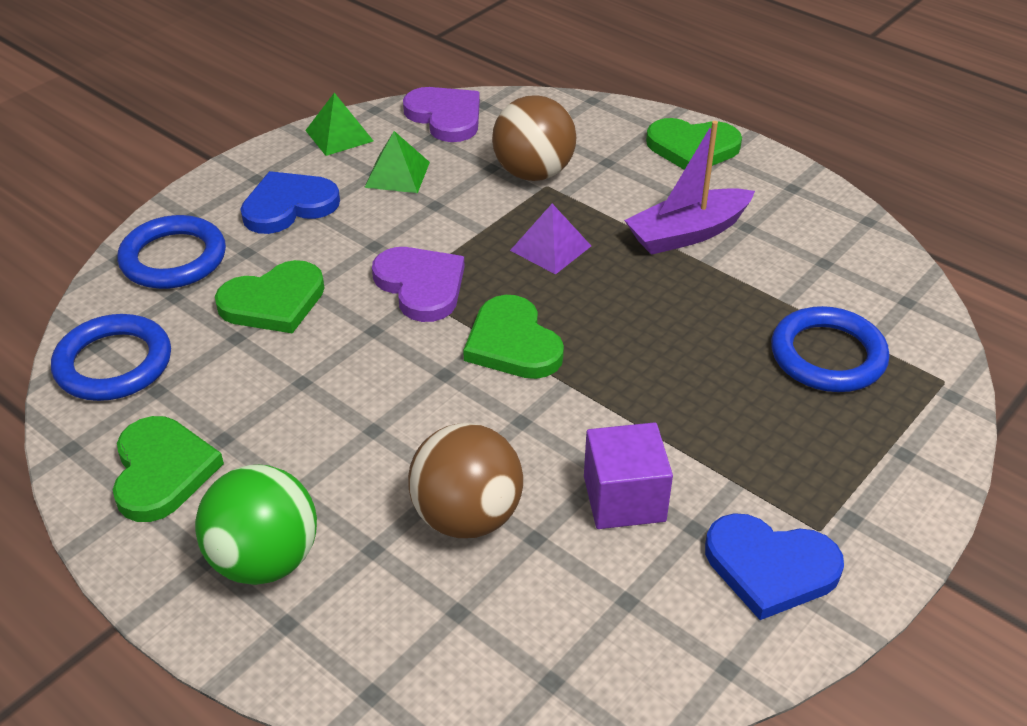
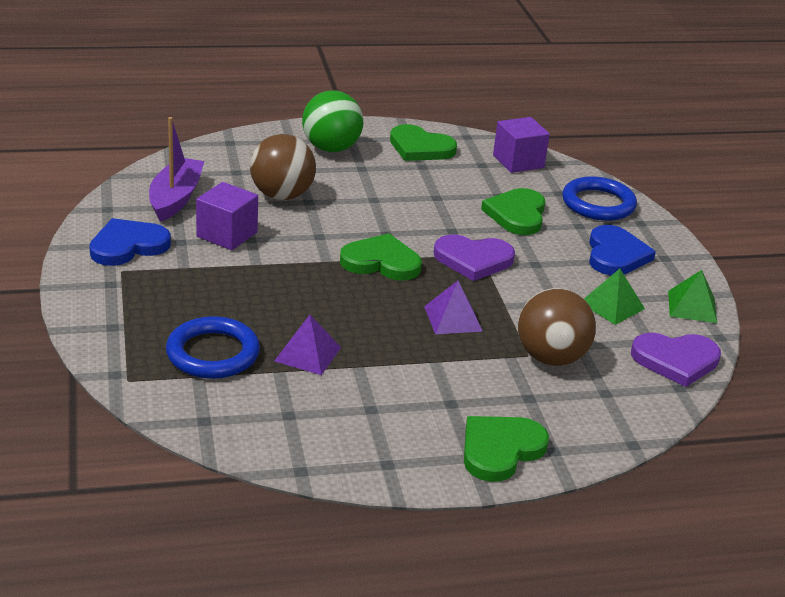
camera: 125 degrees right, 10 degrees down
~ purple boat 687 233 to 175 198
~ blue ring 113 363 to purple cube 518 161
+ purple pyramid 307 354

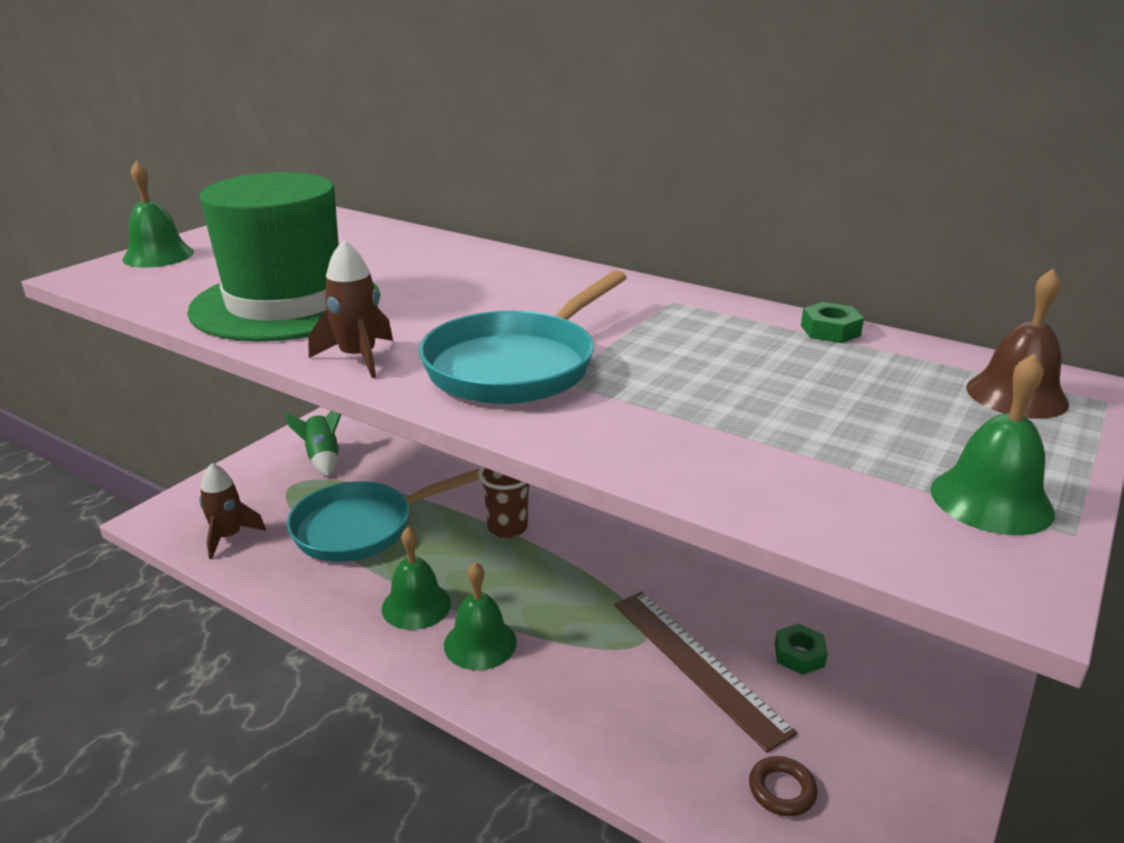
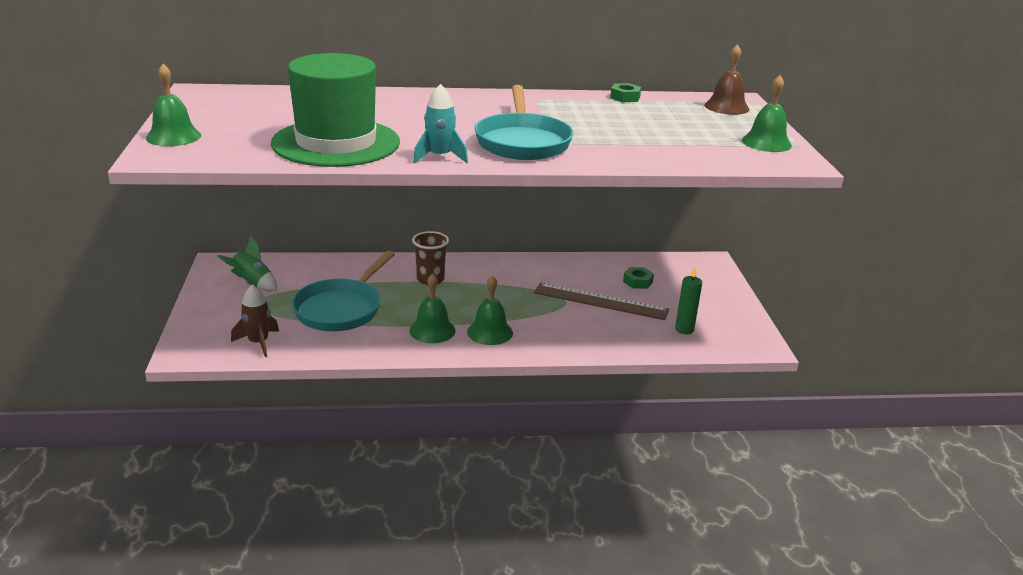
camera: 40 degrees left, 0 degrees up
~ brown rocket 358 358 to turquoise rocket 439 157
~ brown ring 782 790 to green candle 684 329

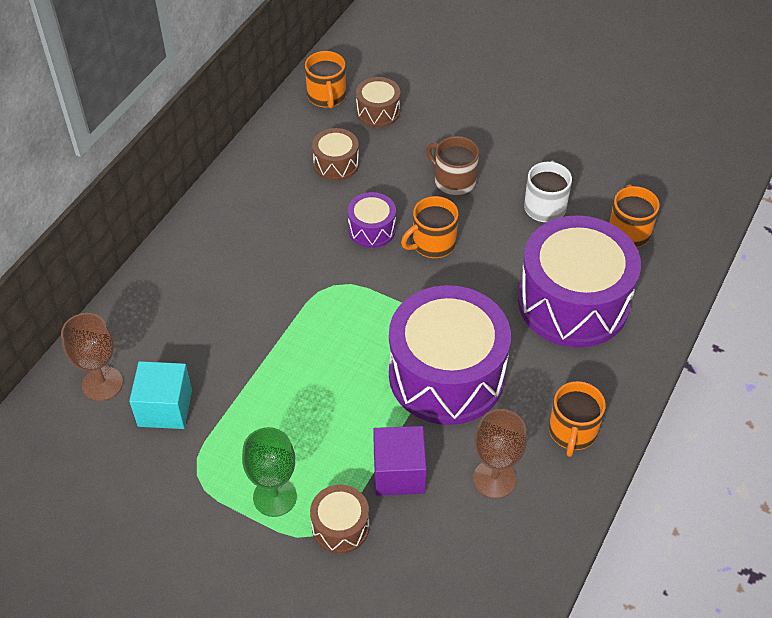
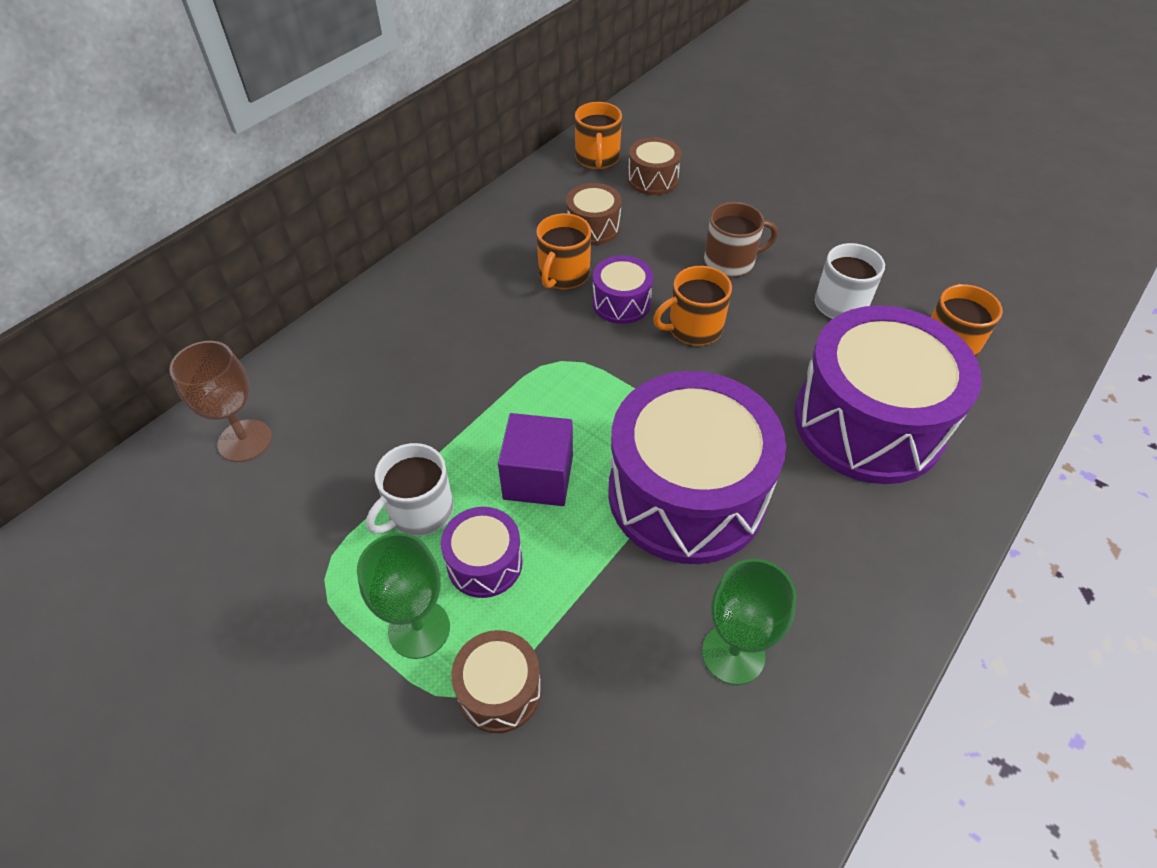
camera: 10 degrees right, 0 degrees up
~ brown mug 454 181 = 730 261 120 degrees clockwise
- turquoise cube 165 408
~ orange mug 572 431 to 563 275
~ brown goblet 494 479 to green goblet 733 654
~ purple cube 399 473 to 538 477
+ white mug 419 511
+ purple drum 484 563

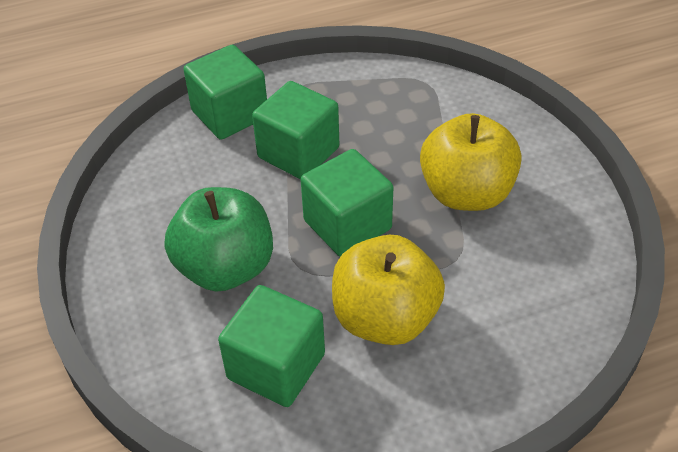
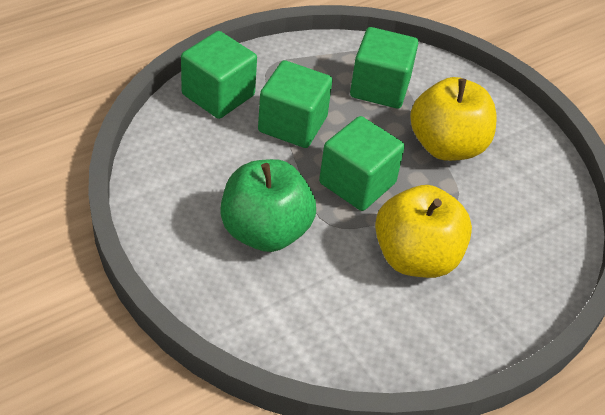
camera: 20 degrees left, 0 degrees up
~ green cube 276 366 to 380 87

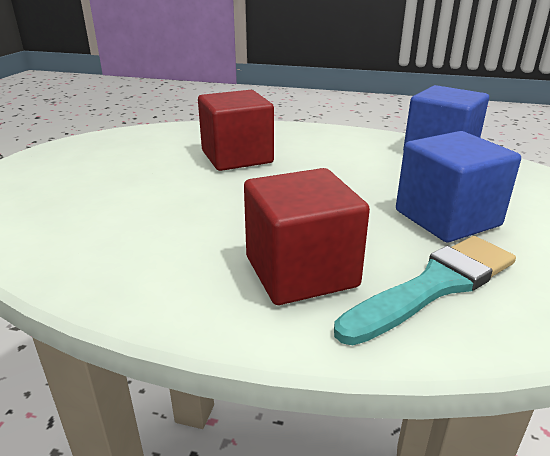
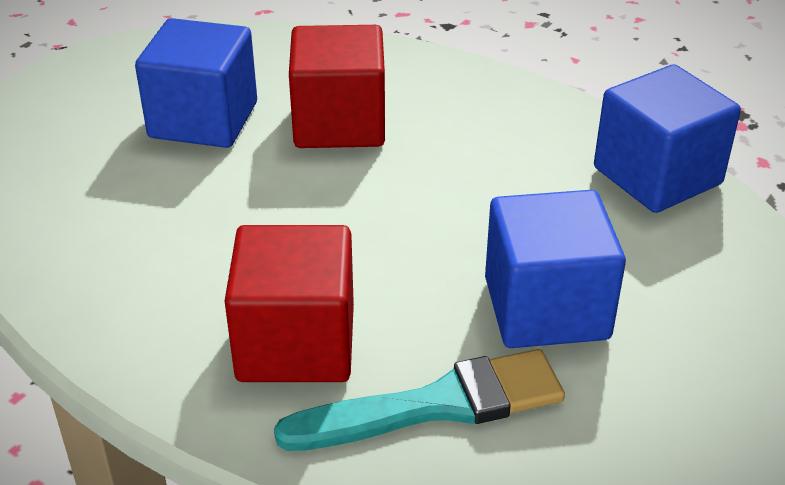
camera: 20 degrees right, 10 degrees up
+ blue cube 203 120

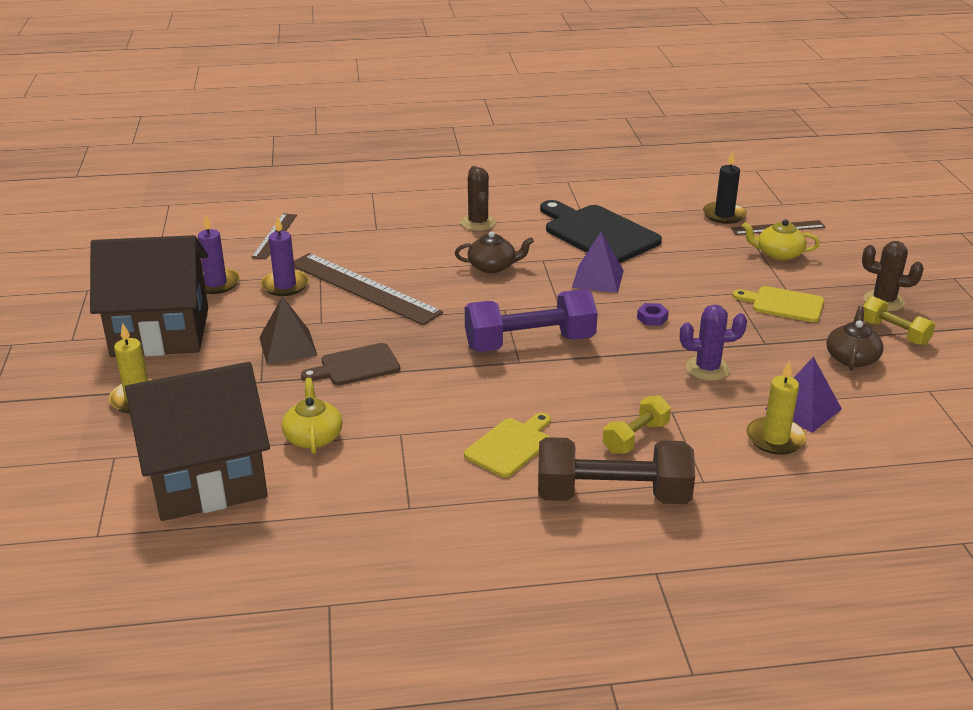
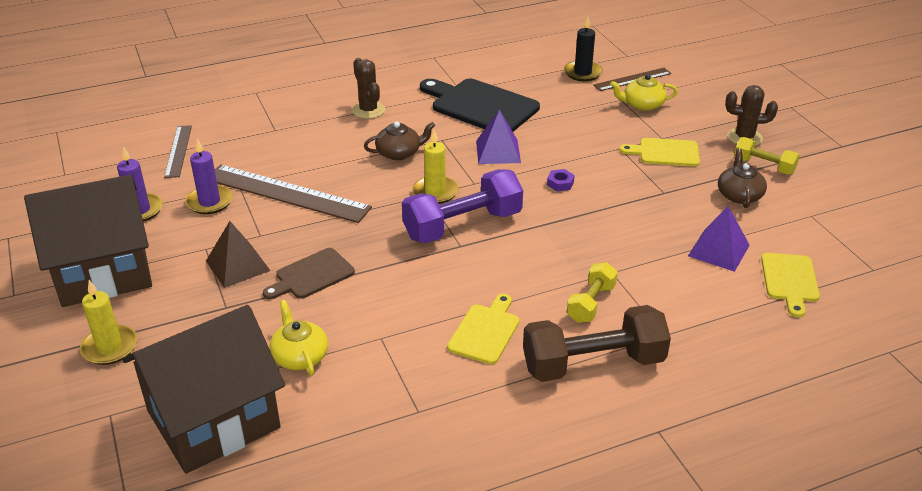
camera: 15 degrees left, 5 degrees up
- purple cactus 707 369
~ yellow candle 775 438 to 435 192
+ yellow cutting board 789 280

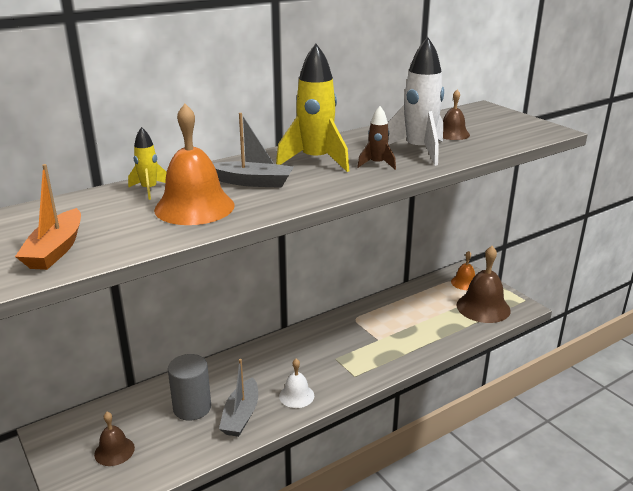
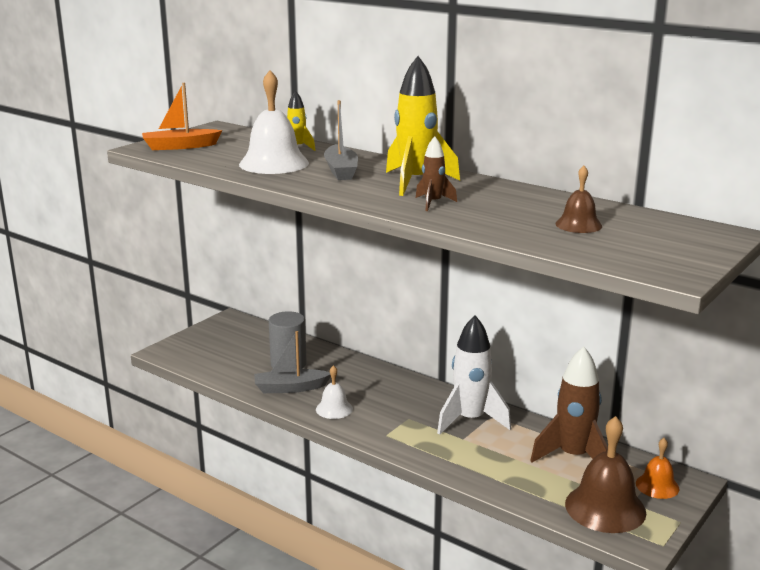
camera: 70 degrees right, 5 degrees down
~ white rocket 418 151 to 470 420
~ orange bell 194 207 to white bell 274 163
- brown bell 114 451
+ brown rocket 573 457

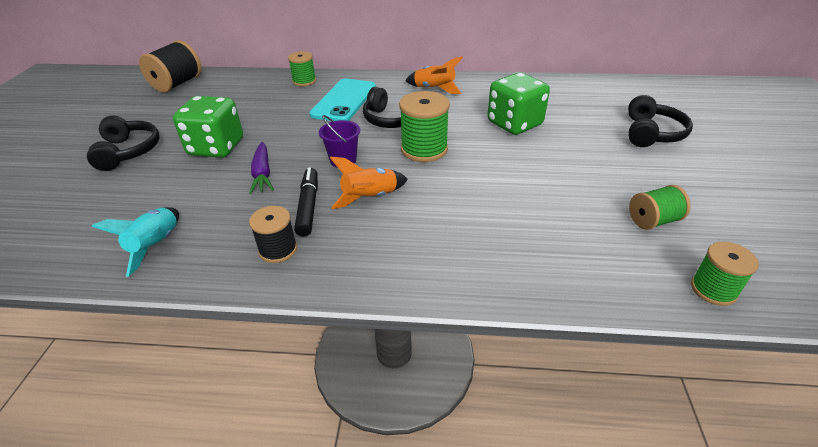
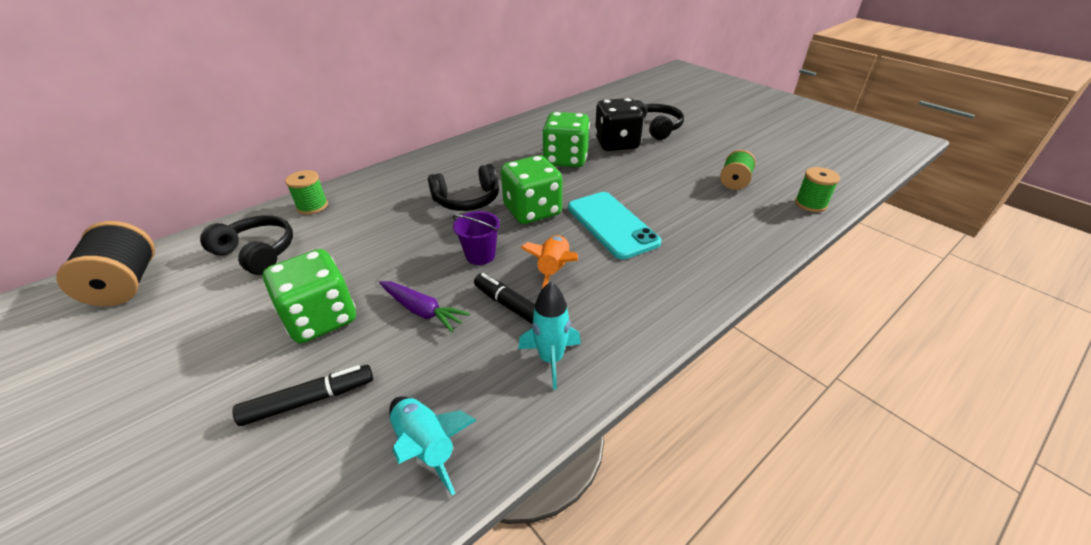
camera: 45 degrees left, 0 degrees up
- orange rocket 434 89
~ turquoise phone 344 101 to 612 225
~ green spool 424 149 to green dice 532 211
~ black headphones 128 152 to 257 253
~ black spool 278 249 to turquoise rocket 551 359
+ black dice 616 143
+ black marker 309 400

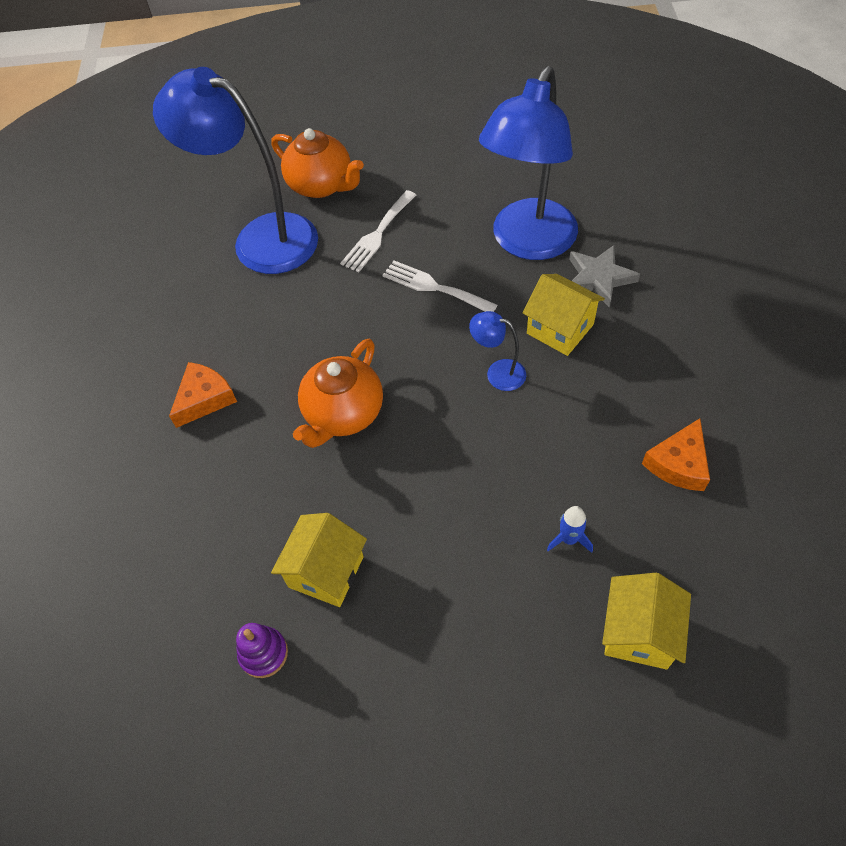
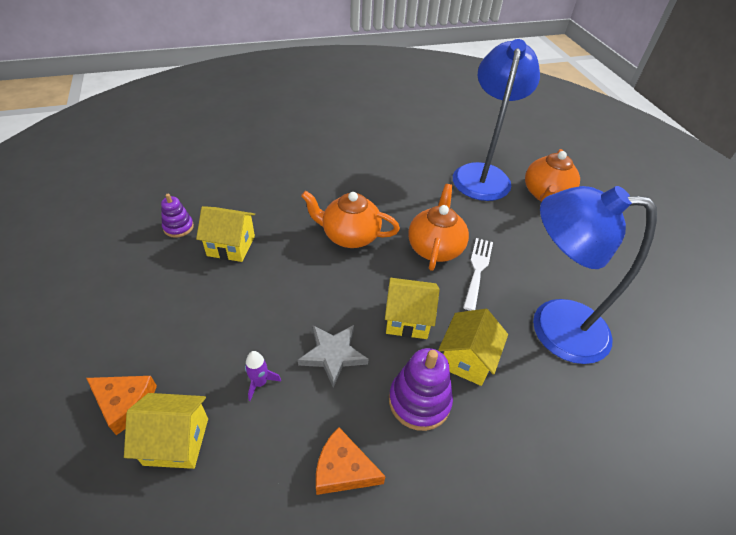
camera: 70 degrees right, 10 degrees down
- white fork 377 234
~ grey star 599 278 to 333 355
~ blue lamp 498 372 to yellow house 408 319
~ orange cheese 204 399 to 125 403
~ blue rocket 569 539 to purple rocket 260 383
+ orange teapot 435 248
+ purple stacking toy 419 401

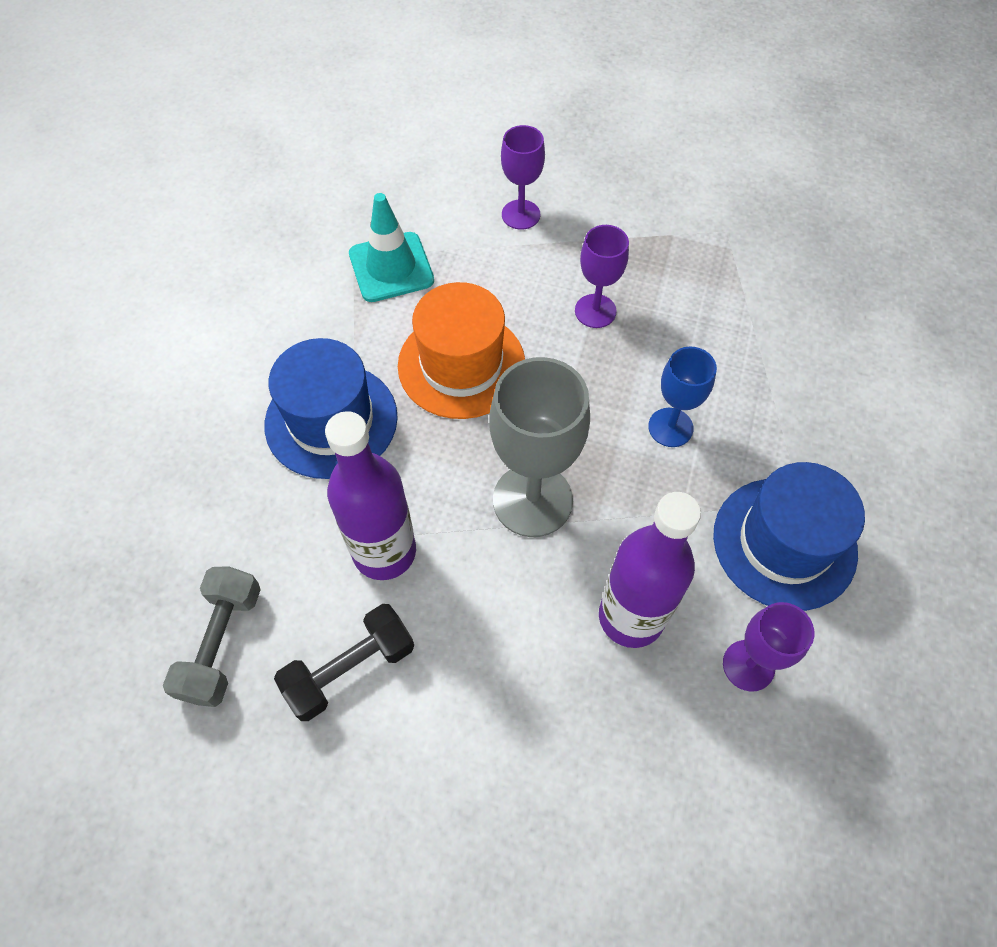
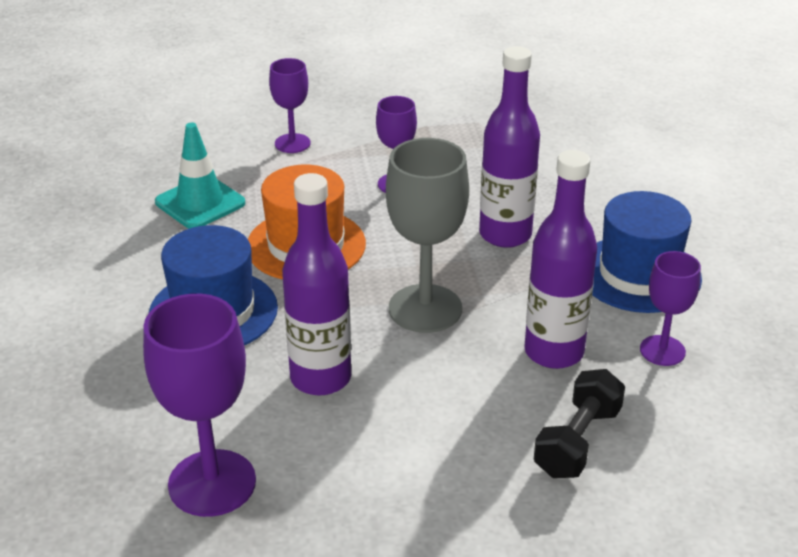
camera: 25 degrees left, 25 degrees down
~ blue goblet 670 427 to purple bottle 505 234
~ grey dumbbell 222 643 to purple goblet 212 483
~ black dumbbell 350 668 to 577 441

